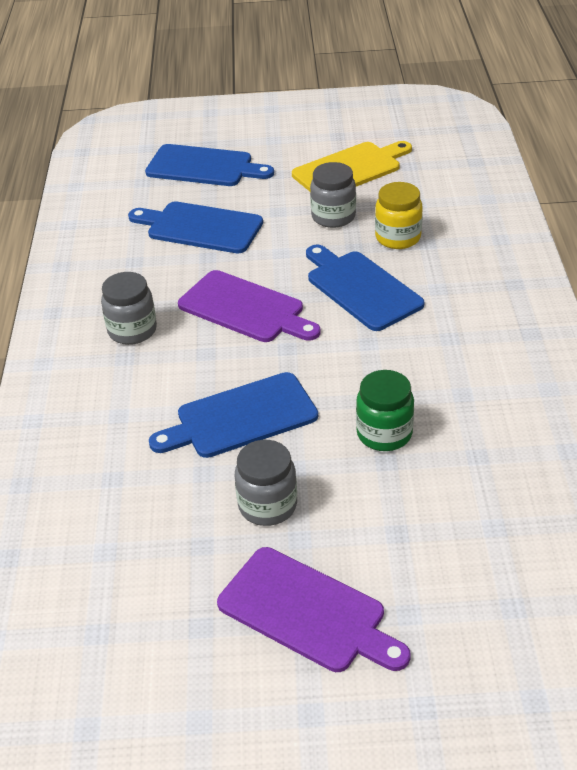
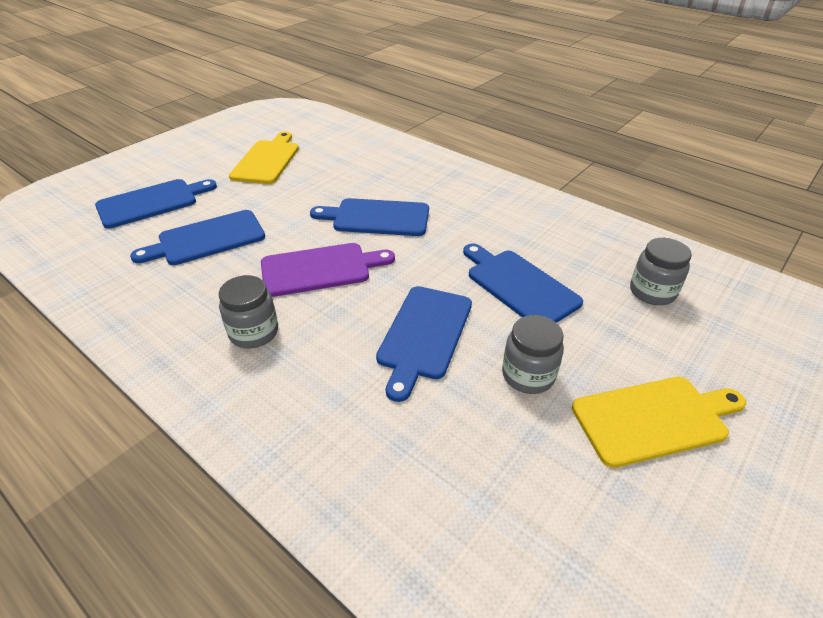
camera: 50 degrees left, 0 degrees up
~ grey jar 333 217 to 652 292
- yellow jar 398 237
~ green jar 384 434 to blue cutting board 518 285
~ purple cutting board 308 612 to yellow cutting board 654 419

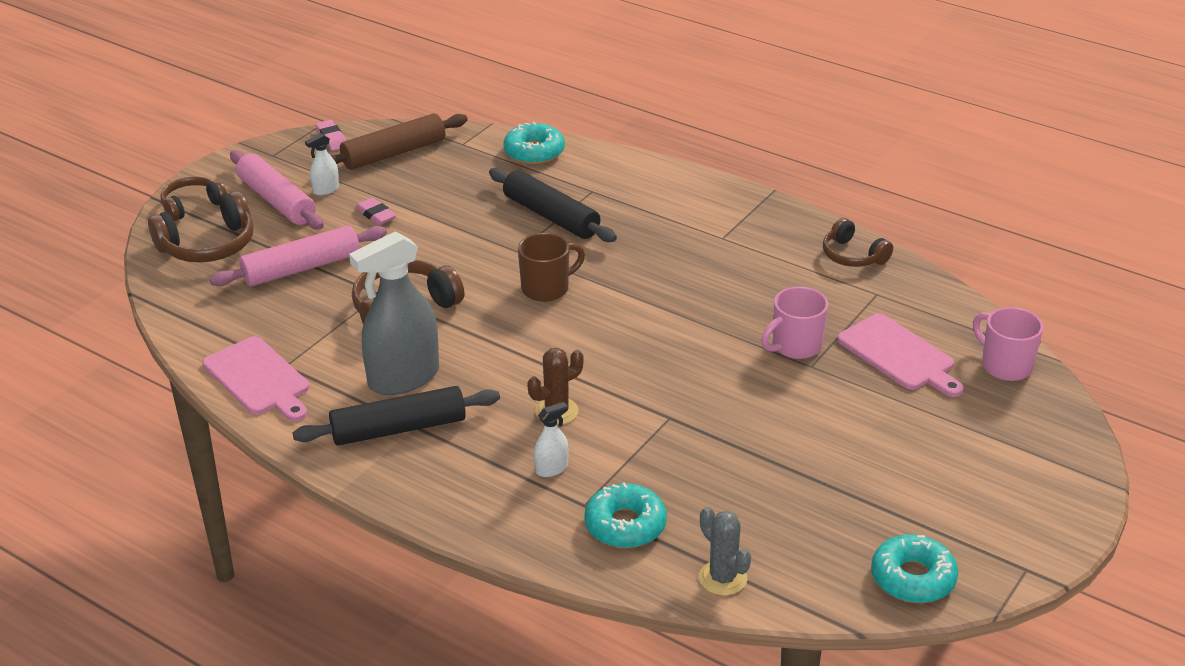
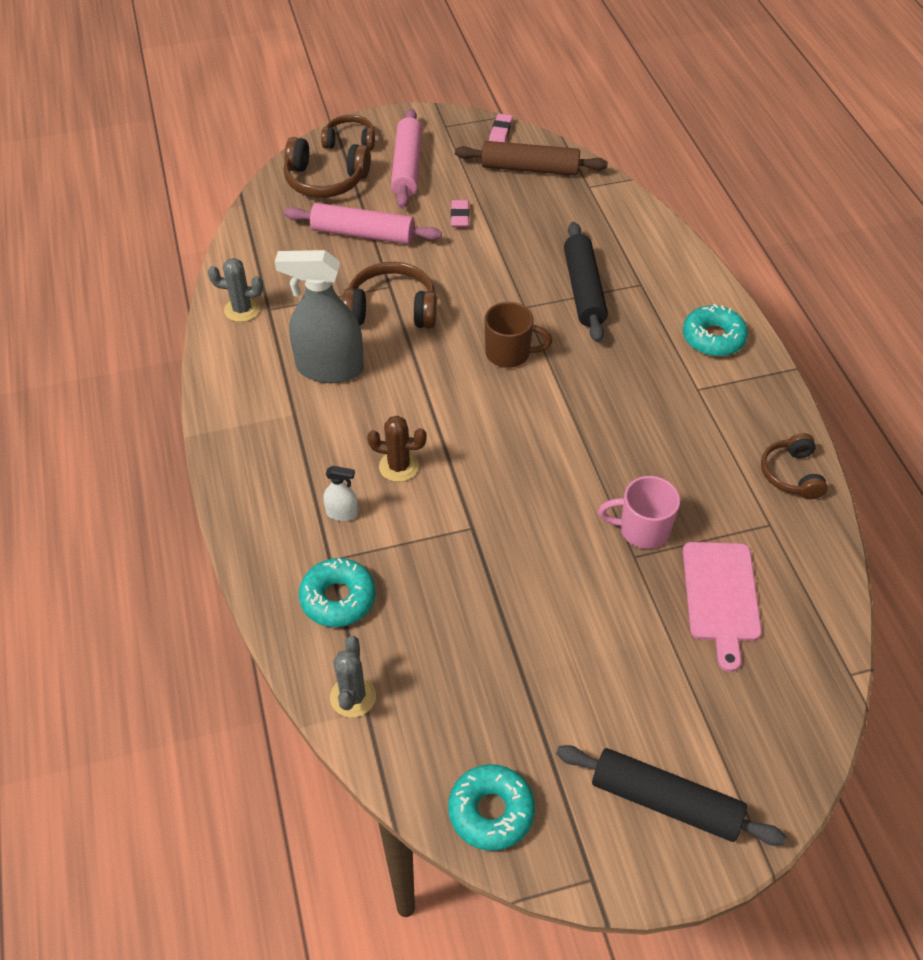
camera: 40 degrees right, 15 degrees up
~ turquoise donut 534 152 to 713 338
- white spray bottle 326 190
- pink mug 1005 365
~ pink cutting board 259 379 to grey cactus 242 310
~ black rolling pin 399 429 to 665 802

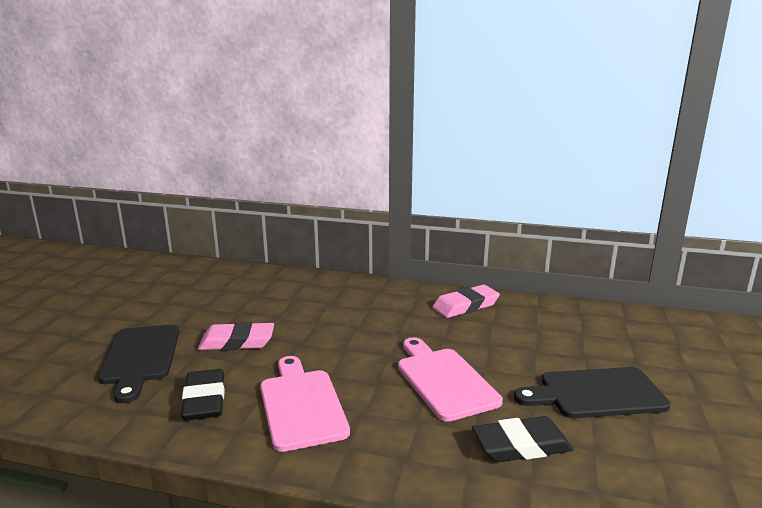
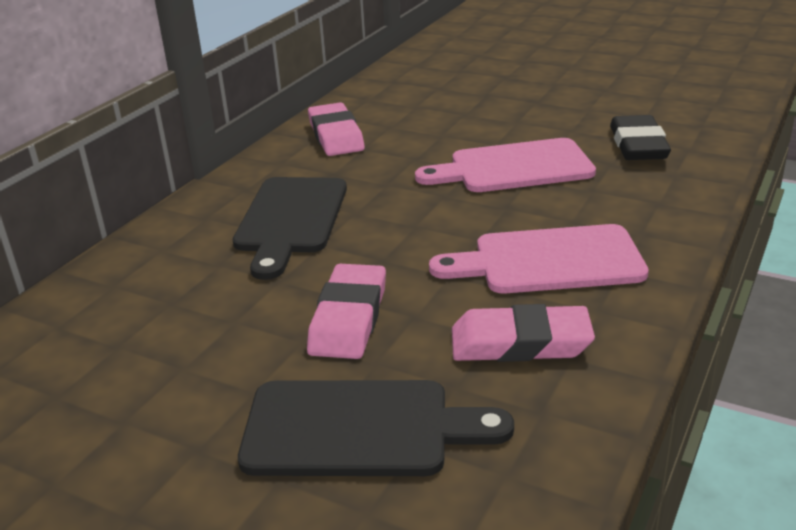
camera: 75 degrees left, 10 degrees up
~ black cutting board 596 394 to 291 220
~ black eraser 204 399 to pink eraser 520 343

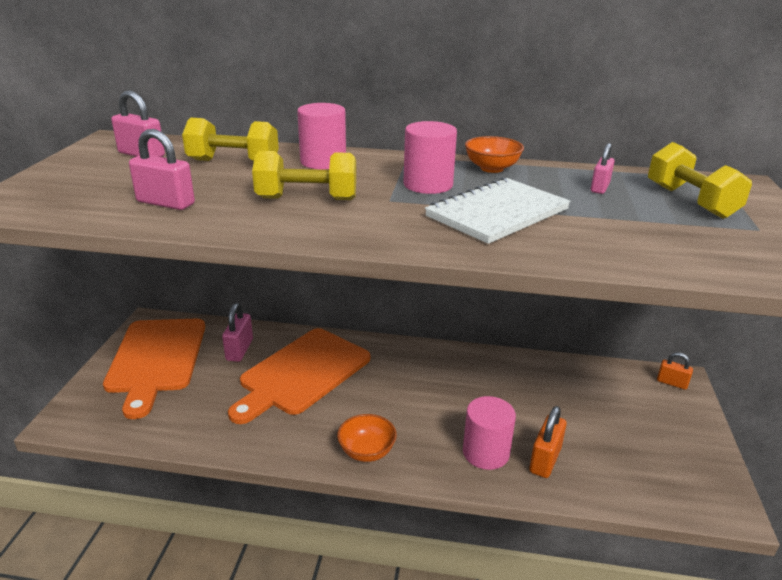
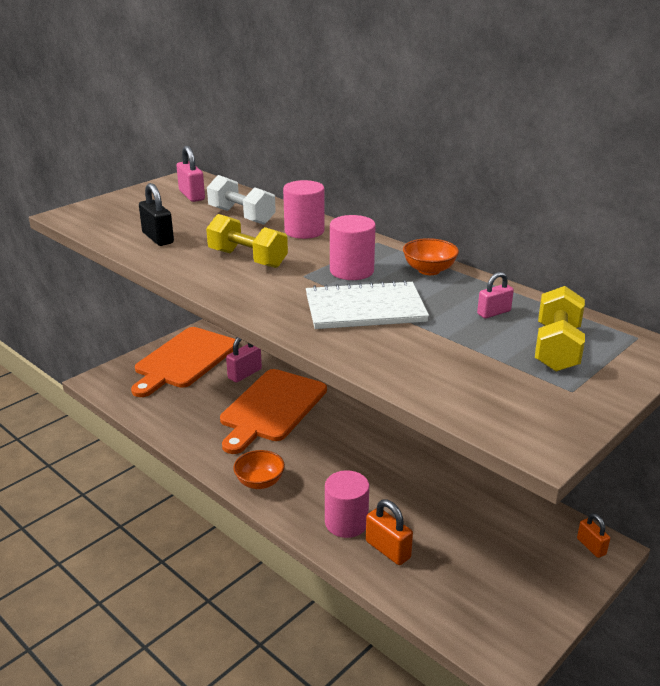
camera: 35 degrees right, 0 degrees up
~ yellow dumbbell 233 162 to white dumbbell 241 216
~ pink padlock 165 203 to black padlock 158 238
~ orange cutting board 302 373 = 271 408 45 degrees counterclockwise
~ orange padlock 545 460 = 388 549 75 degrees clockwise

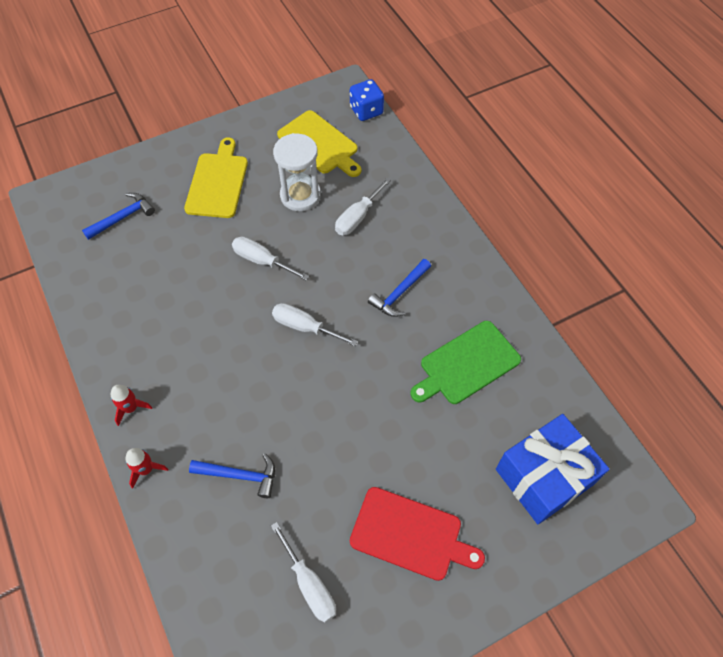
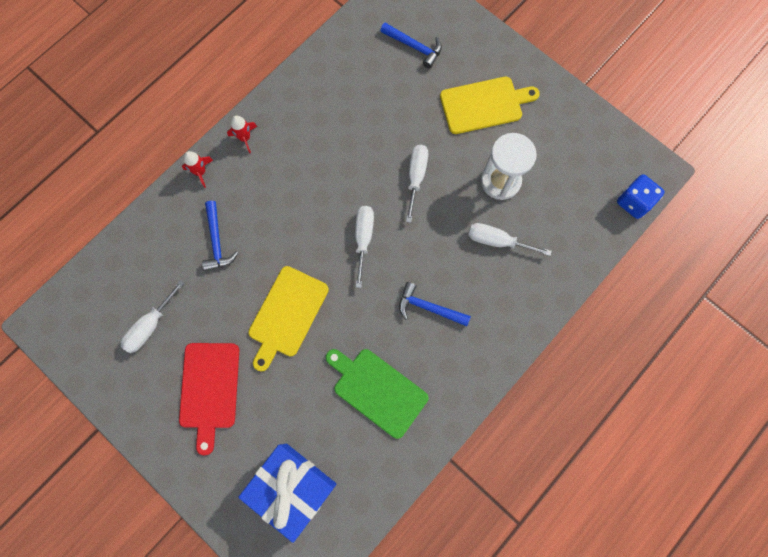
camera: 70 degrees right, 15 degrees up
~ yellow cutting board 320 144 to 287 315

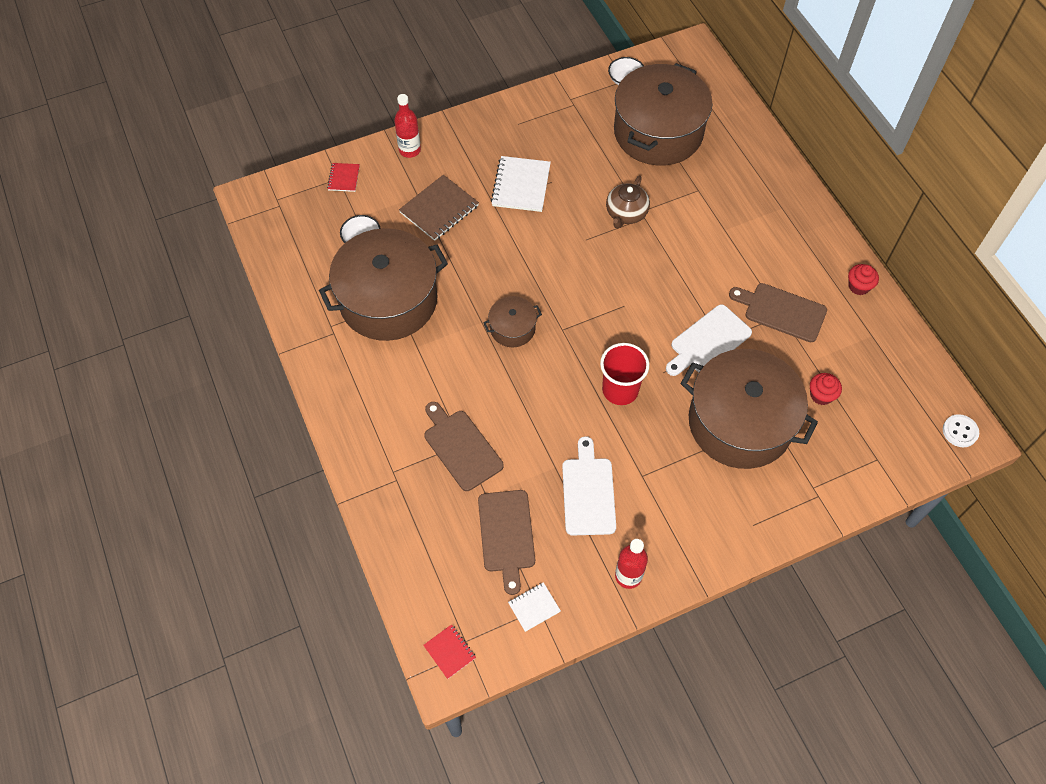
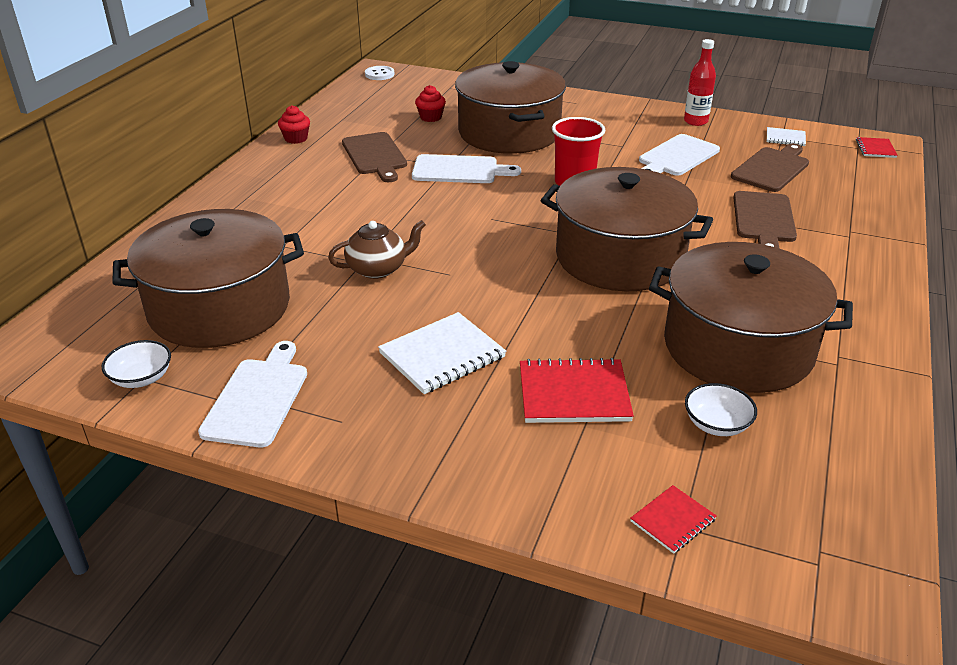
camera: 135 degrees left, 25 degrees down
- red bottle 410 150
~ brown notebook 439 209 to red notebook 574 394
~ brown pot 512 328 = 620 257 x2.20
+ white cutting board 258 398

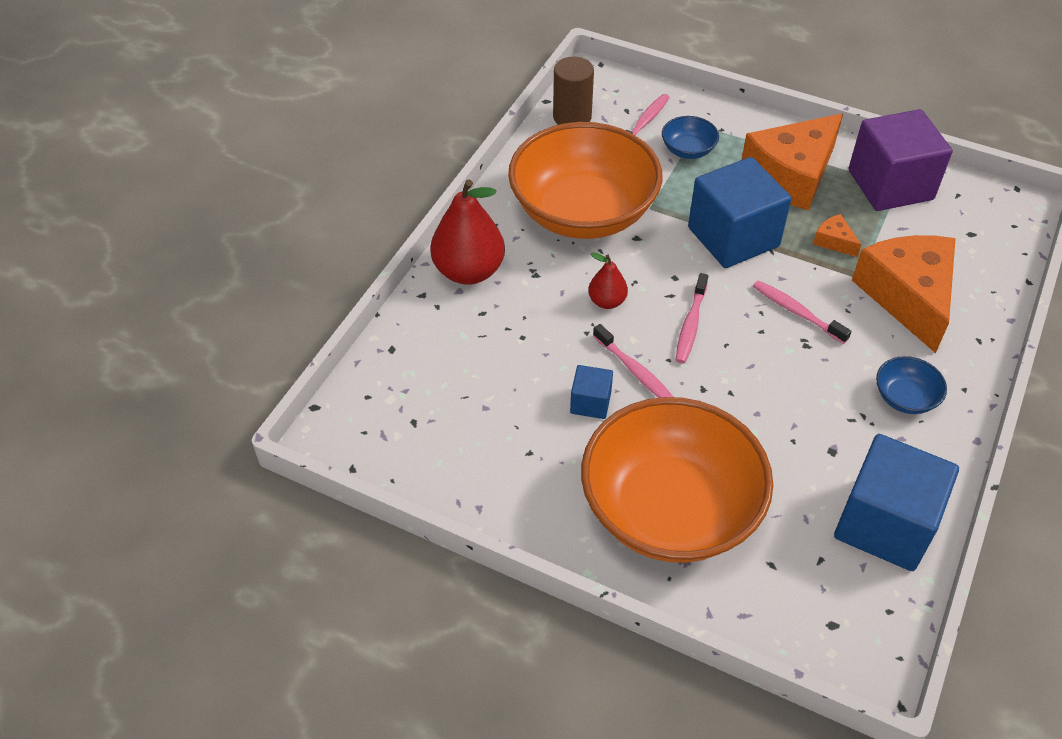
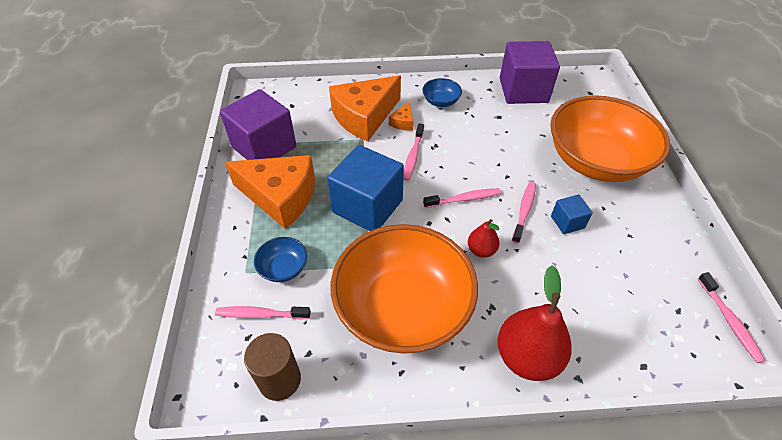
camera: 120 degrees left, 0 degrees up
~ orange cheese 834 241 to 403 122
~ blue cube 885 524 to purple cube 523 90
+ pink toothbrush 729 321

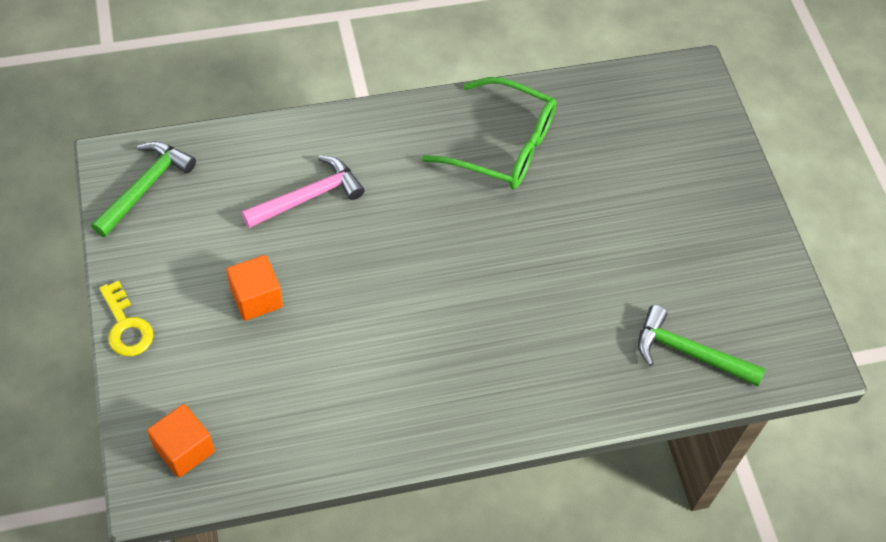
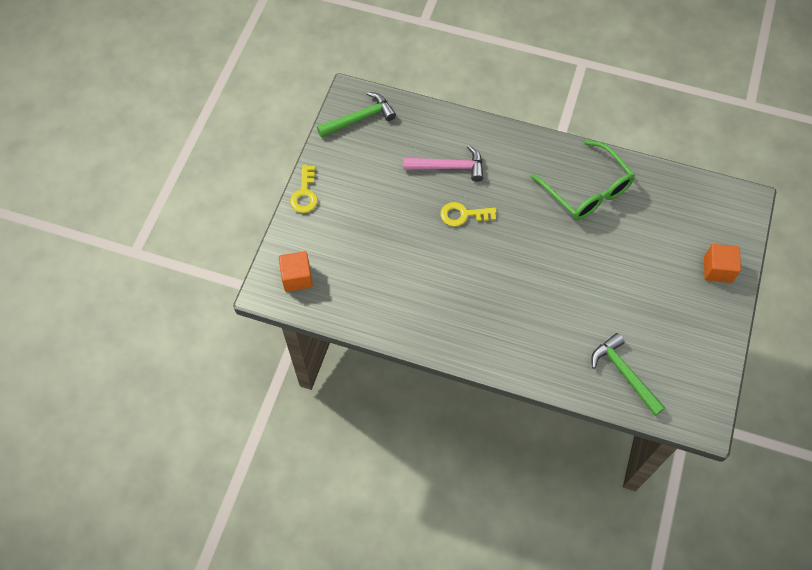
camera: 35 degrees right, 5 degrees up
~ orange cube 256 298 to 717 269
+ yellow key 463 215

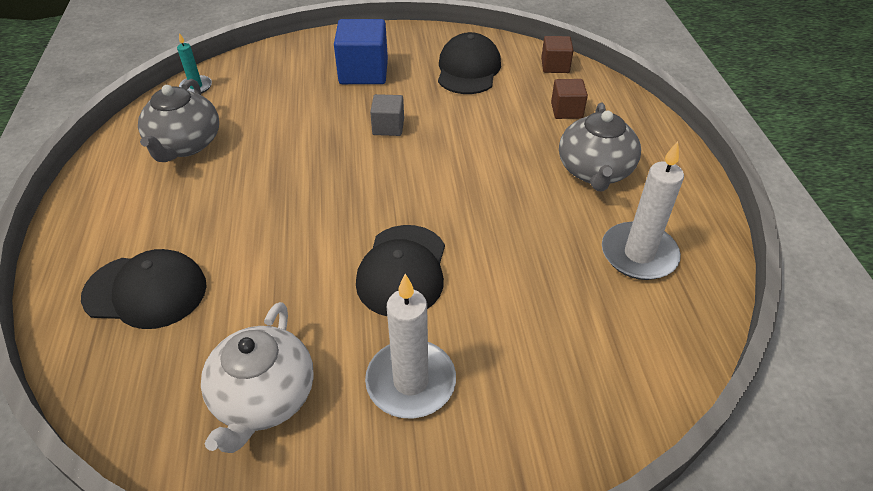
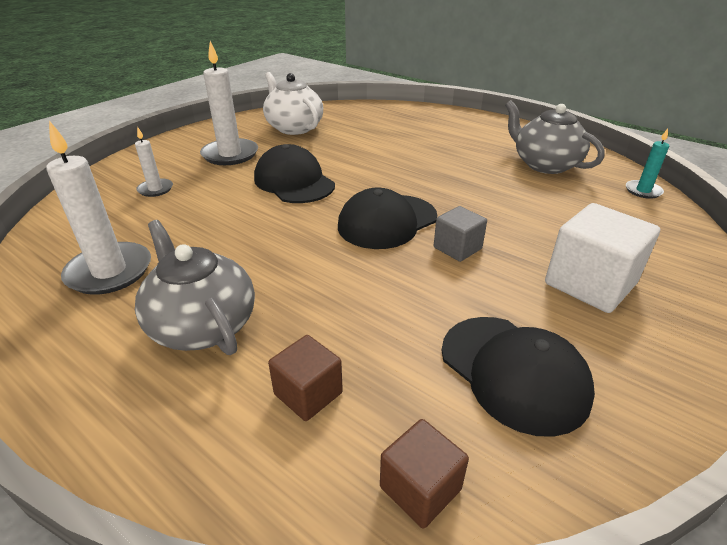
camera: 135 degrees right, 10 degrees down
~ blue cube 363 72 to white cube 590 284
~ black cap 146 291 to 387 221
+ white candle 155 189

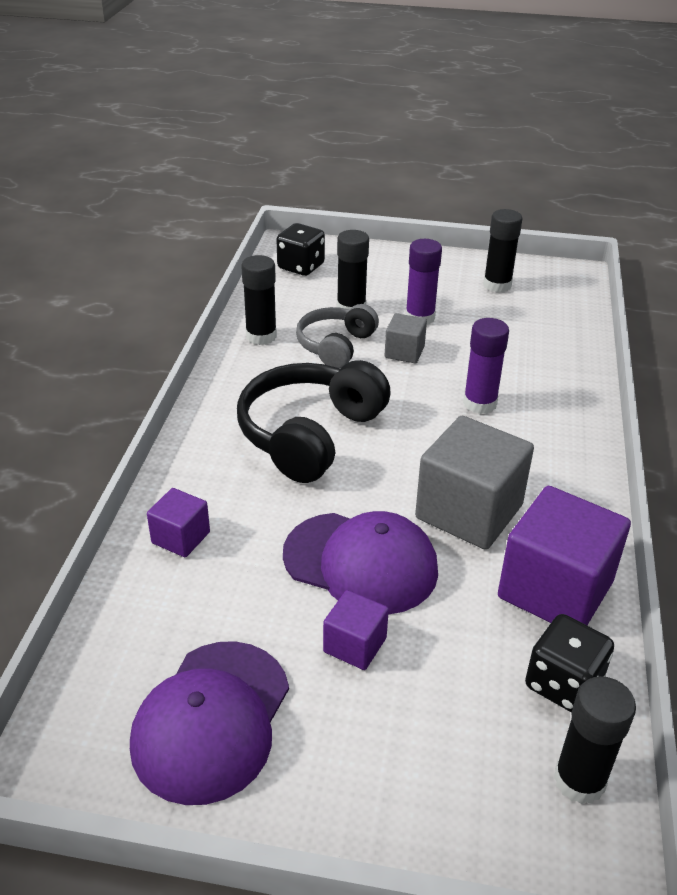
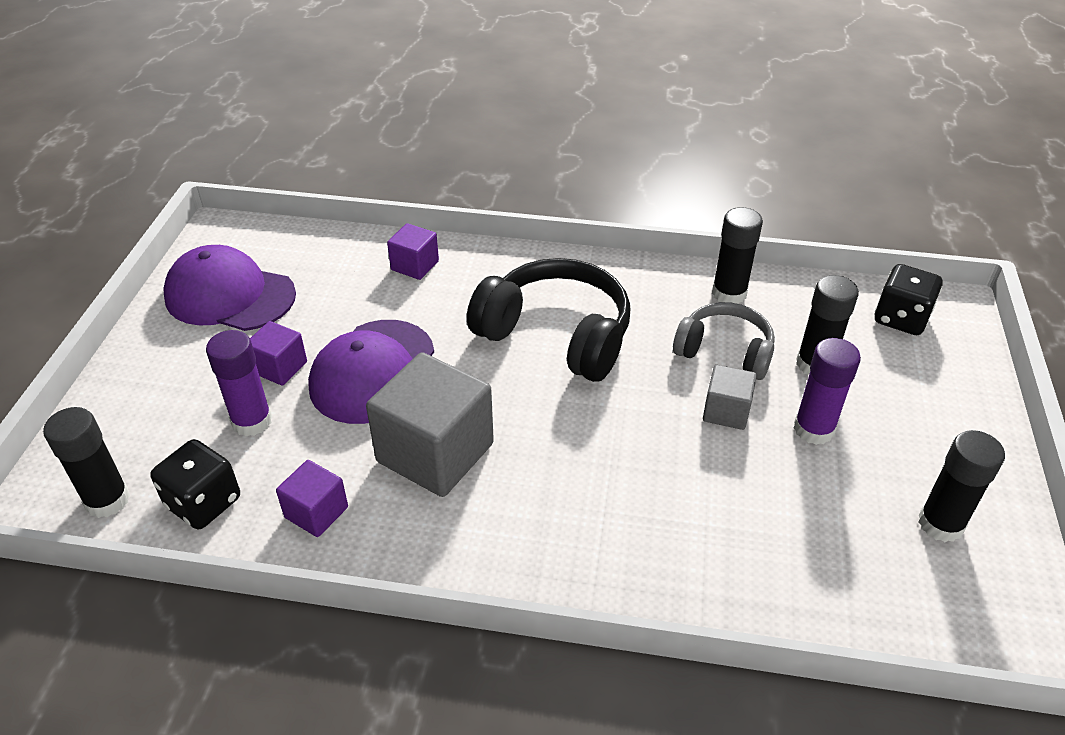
camera: 90 degrees right, 5 degrees up
~ purple glue stick 480 403 to 252 421
~ purple cube 555 590 = 316 512 x0.51

